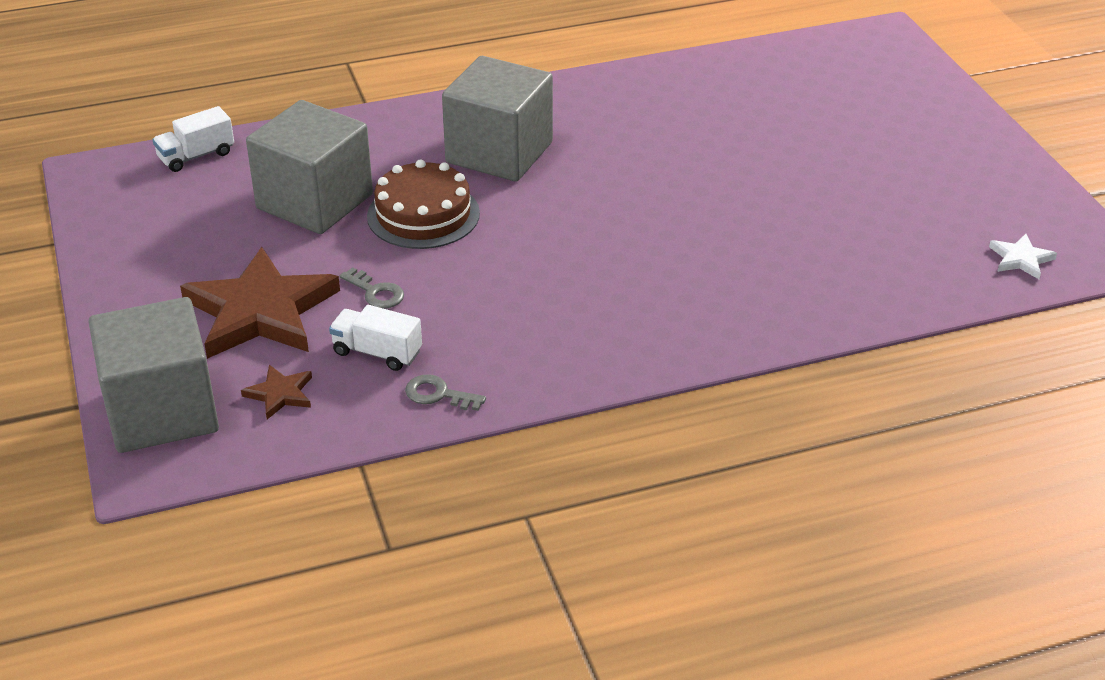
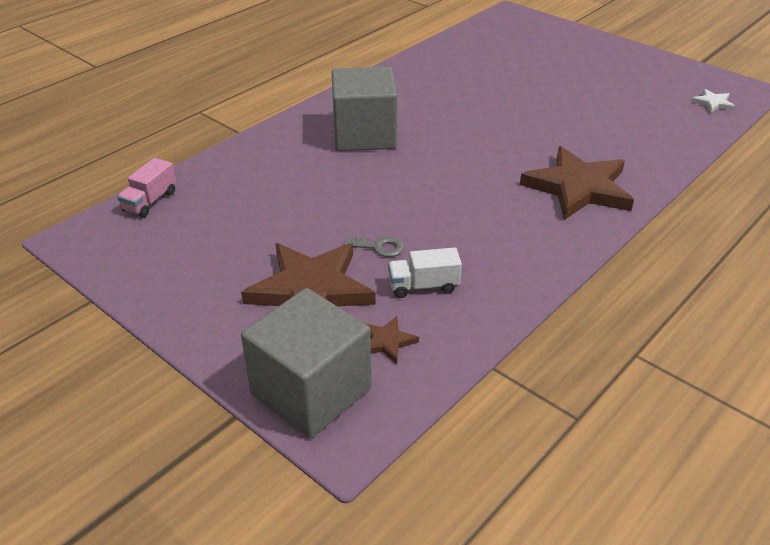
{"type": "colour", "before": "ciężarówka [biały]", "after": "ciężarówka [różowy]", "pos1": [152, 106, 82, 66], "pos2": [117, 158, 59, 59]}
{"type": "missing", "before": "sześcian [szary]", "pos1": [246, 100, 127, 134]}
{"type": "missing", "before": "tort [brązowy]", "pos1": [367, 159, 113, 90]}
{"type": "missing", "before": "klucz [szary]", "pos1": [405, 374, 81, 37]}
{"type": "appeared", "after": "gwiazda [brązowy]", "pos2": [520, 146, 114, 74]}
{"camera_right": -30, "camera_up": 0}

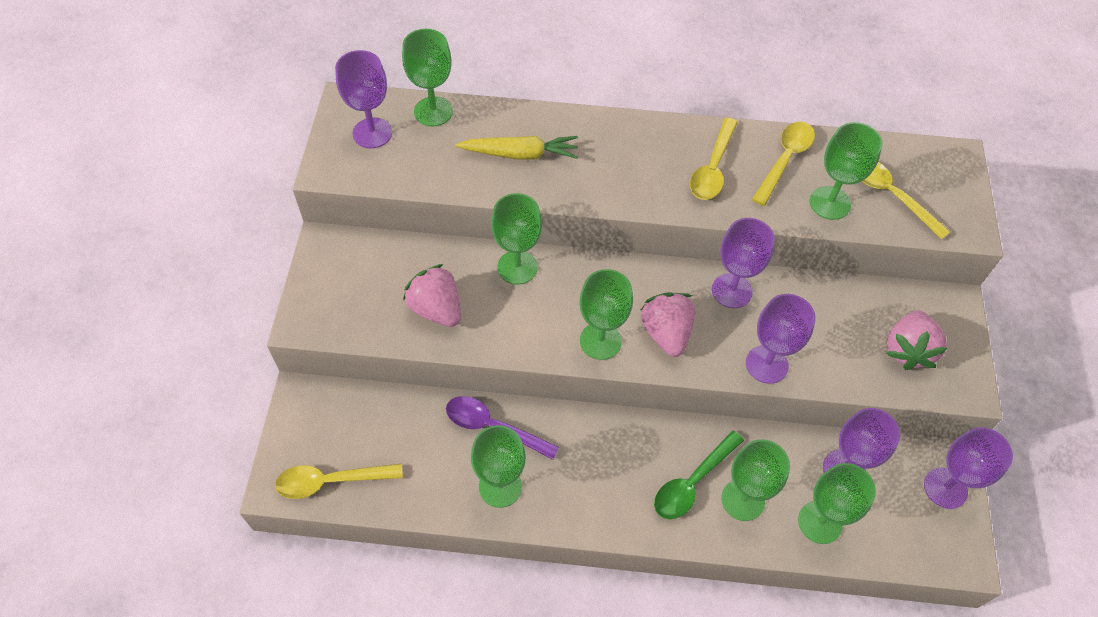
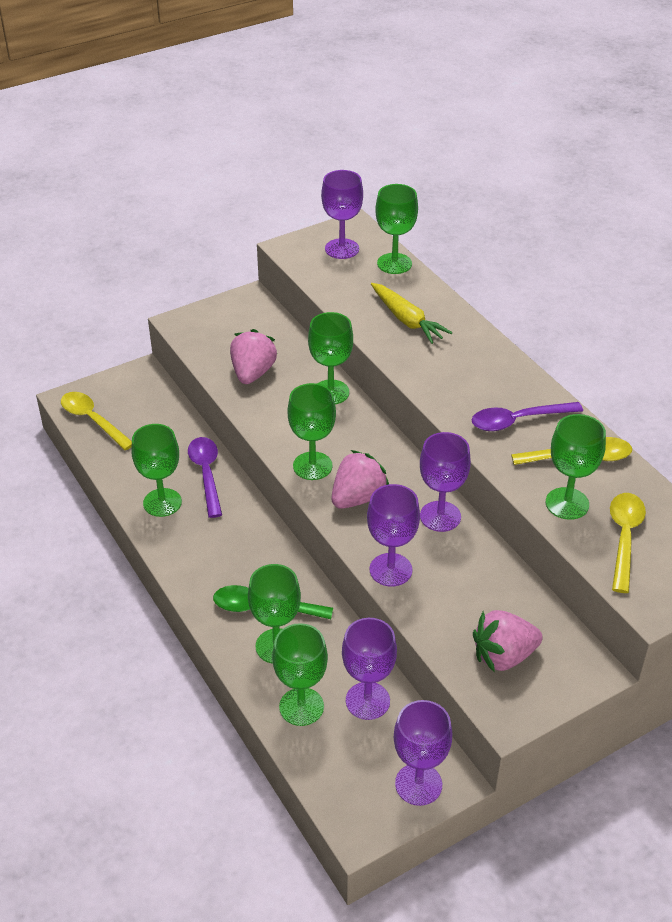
{"type": "colour", "before": "łyżka [żółty]", "after": "łyżka [fioletowy]", "pos1": [690, 118, 48, 82], "pos2": [472, 402, 111, 29]}
{"camera_right": 55, "camera_up": -15}

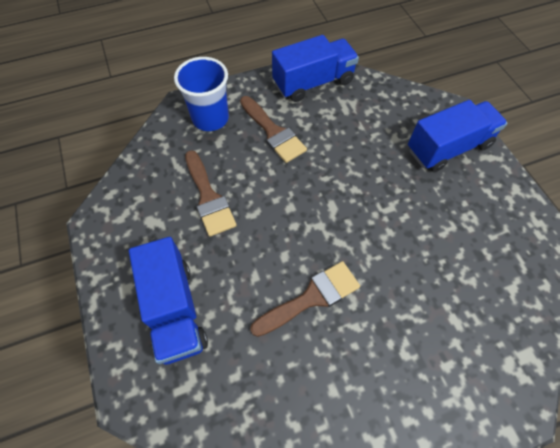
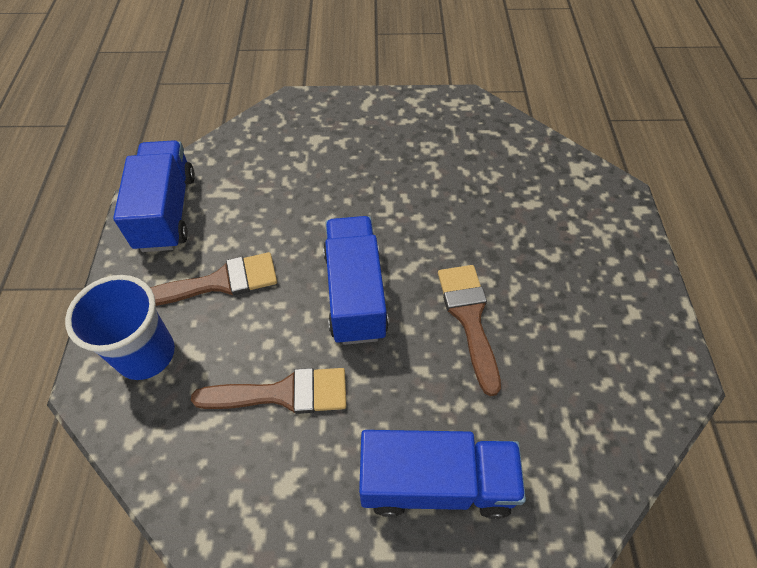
{"type": "relocated", "before": "ciężarówka [niebieski]", "pos1": [408, 100, 100, 72], "pos2": [323, 216, 66, 129]}
{"camera_right": -70, "camera_up": -5}

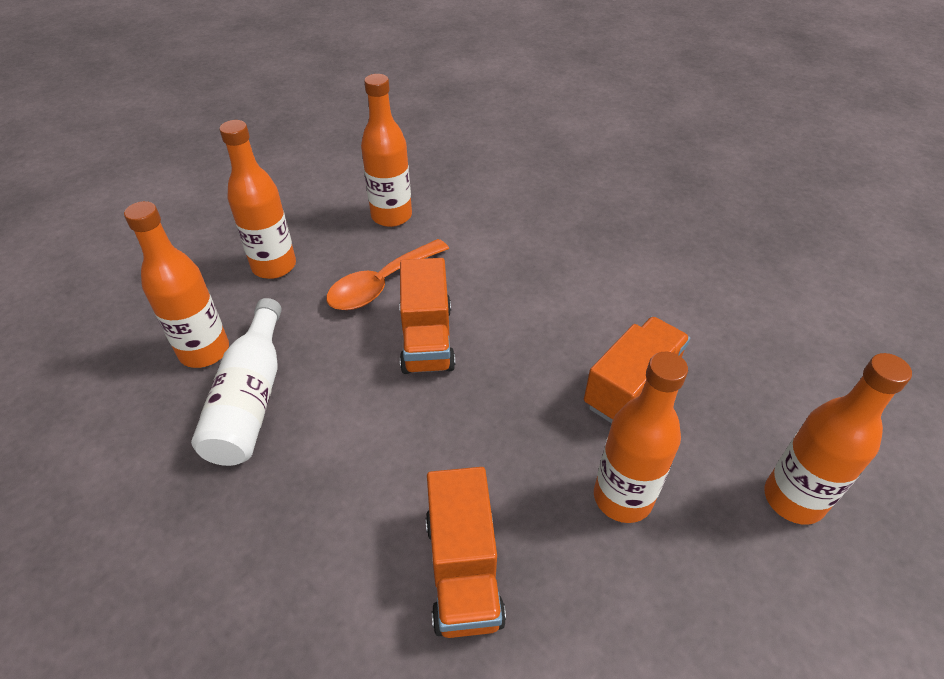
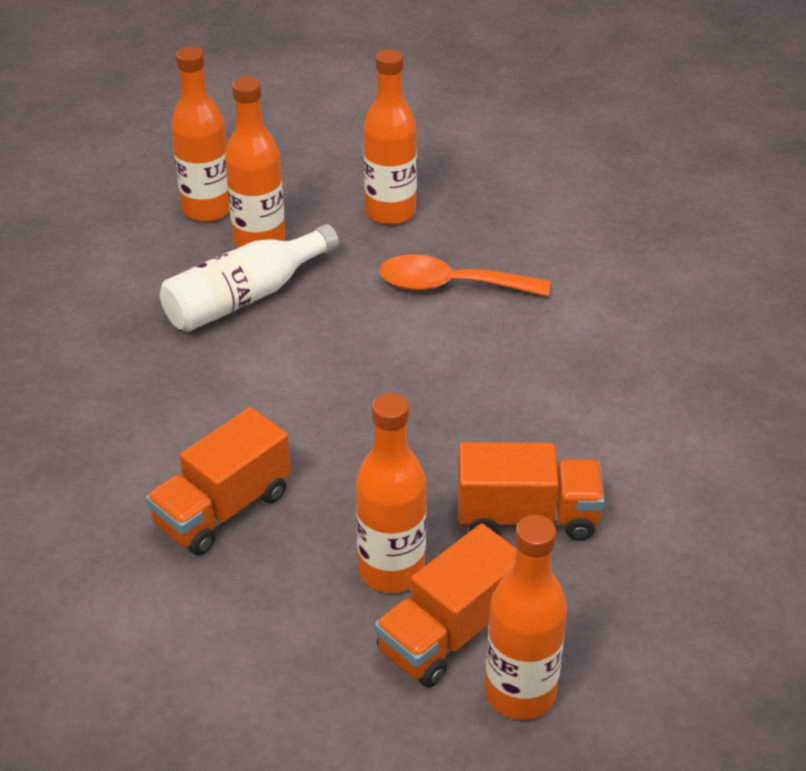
{"type": "relocated", "before": "butelka [pomarańczowy]", "pos1": [361, 74, 51, 153], "pos2": [171, 46, 59, 176]}
{"type": "relocated", "before": "ciężarówka [pomarańczowy]", "pos1": [399, 258, 56, 116], "pos2": [375, 524, 142, 164]}
{"camera_right": 50, "camera_up": -5}

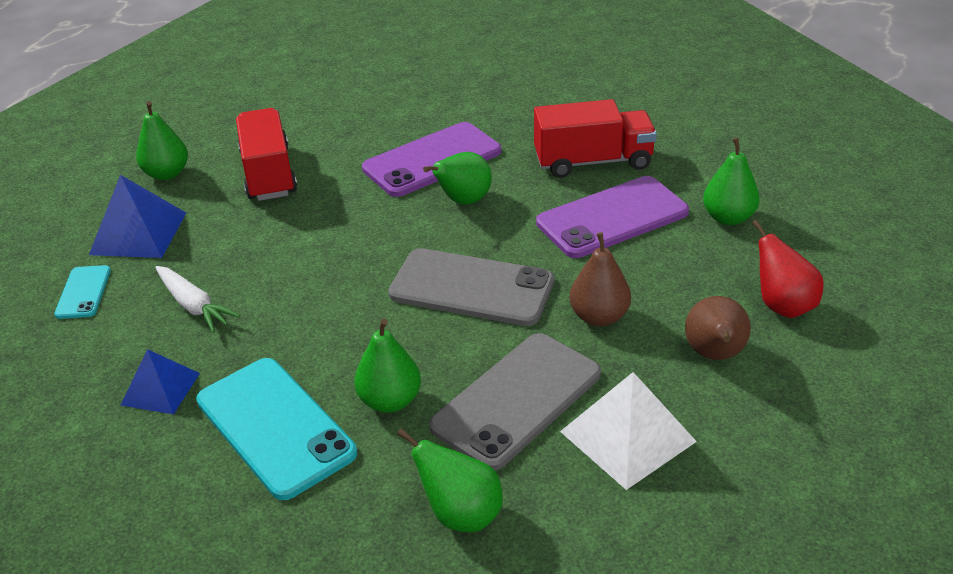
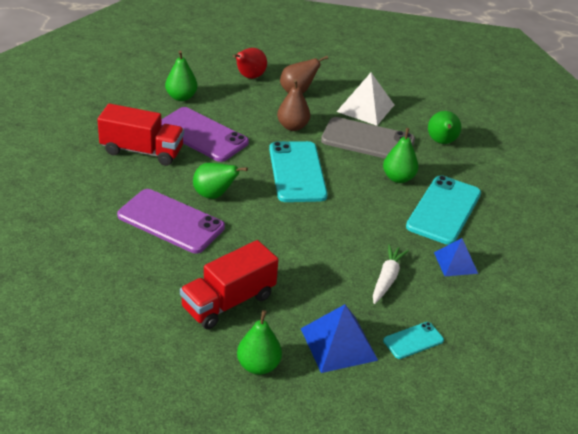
{"type": "colour", "before": "telefon [szary]", "after": "telefon [turkusowy]", "pos1": [388, 248, 166, 78], "pos2": [269, 141, 59, 61]}
{"type": "spun", "before": "ciężarówka [czerwony]", "pos1": [534, 99, 123, 79], "pos2": [97, 103, 87, 63], "turn": 135}
{"camera_right": -120, "camera_up": 0}

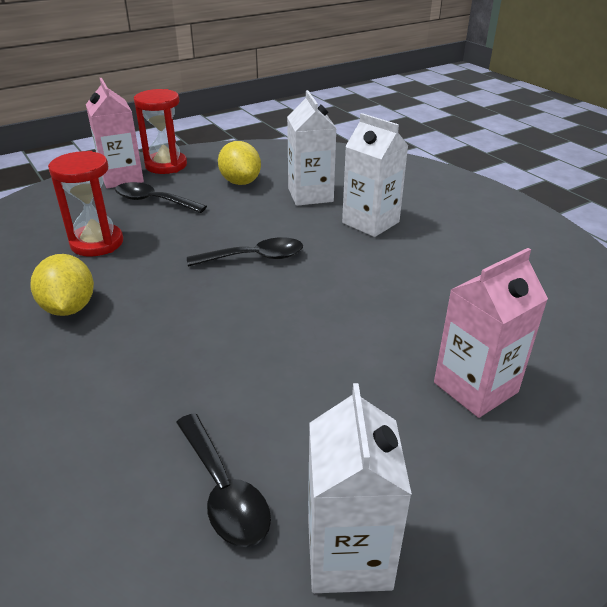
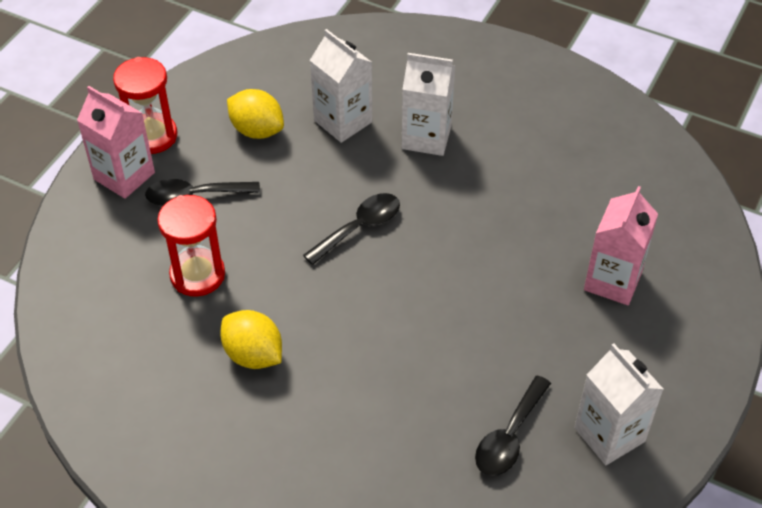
{"type": "spun", "before": "łyżka [czarny]", "pos1": [176, 413, 95, 134], "pos2": [475, 376, 76, 100], "turn": 90}
{"camera_right": -30, "camera_up": 15}

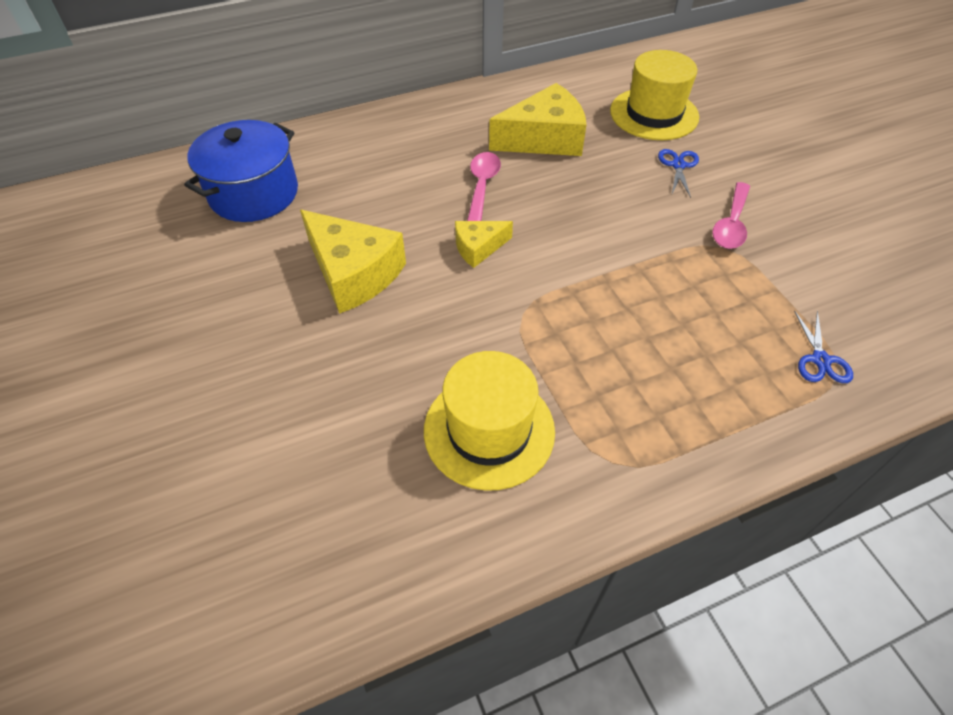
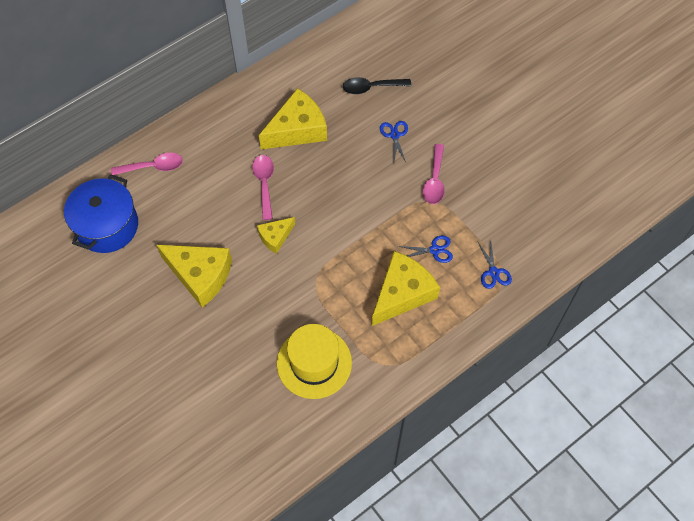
{"type": "exchanged", "before": "kapelusz [żółty]", "after": "łyżka [czarny]", "pos1": [610, 50, 89, 90], "pos2": [343, 77, 68, 17]}
{"type": "appeared", "after": "łyżka [różowy]", "pos2": [111, 153, 72, 22]}
{"type": "appeared", "after": "ser [żółty]", "pos2": [372, 251, 68, 75]}
{"type": "appeared", "after": "nożyczki [niebieski]", "pos2": [398, 235, 55, 28]}
{"camera_right": -15, "camera_up": 10}

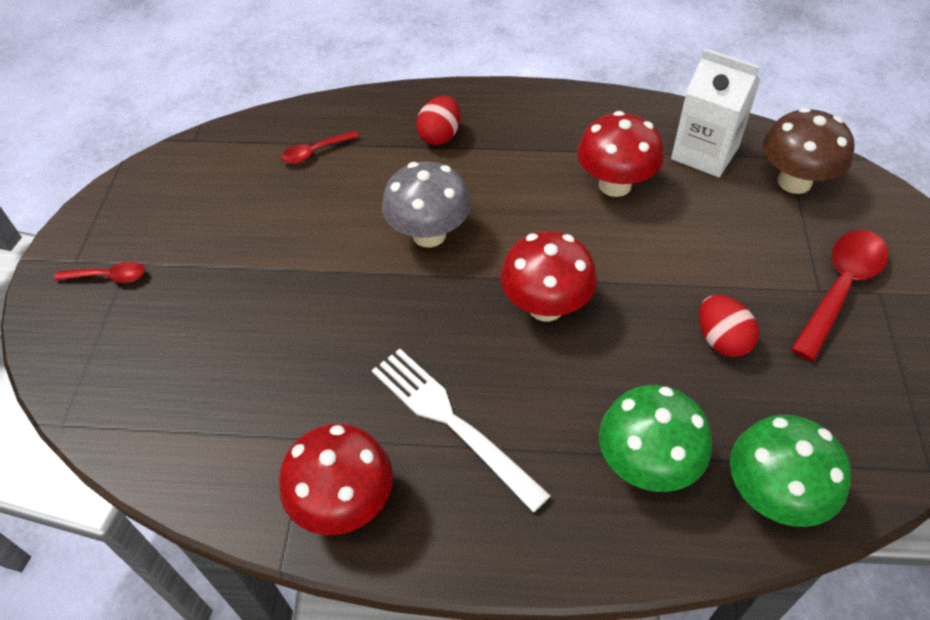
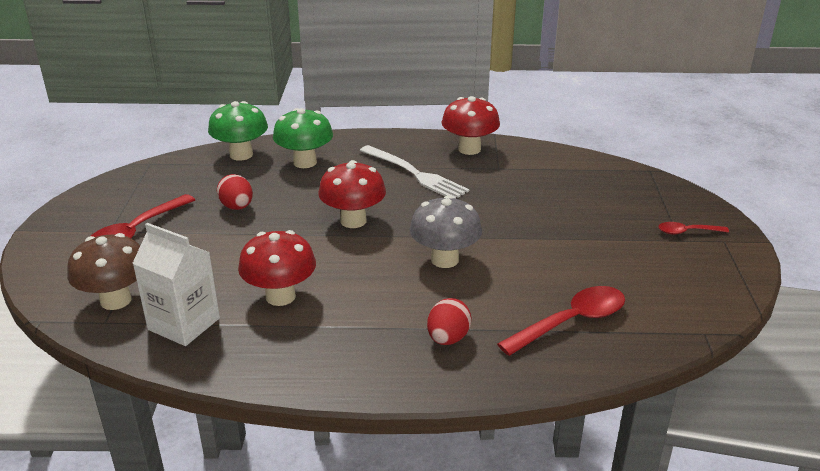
{"type": "size", "before": "łyżka [czerwony]", "pos1": [281, 131, 78, 33], "pos2": [497, 286, 128, 70], "scale": 1.85}
{"camera_right": 175, "camera_up": -20}

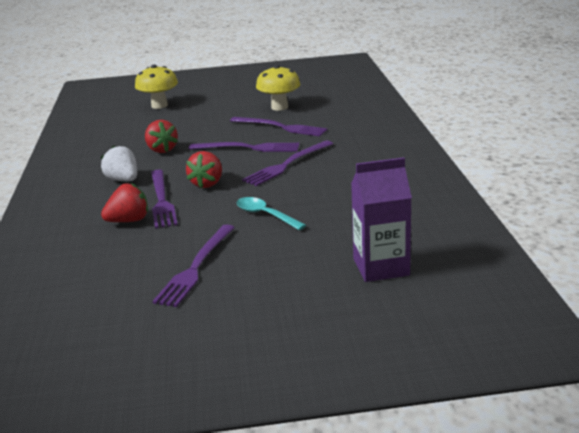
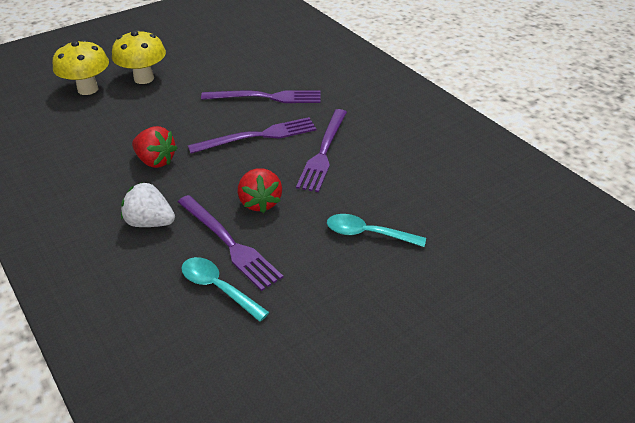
{"type": "exchanged", "before": "truskawka [czerwony]", "after": "łyżka [turkusowy]", "pos1": [101, 183, 47, 39], "pos2": [181, 257, 88, 65]}
{"type": "missing", "before": "widelec [fioletowy]", "pos1": [152, 225, 83, 82]}
{"type": "relocated", "before": "grzyb [żółty]", "pos1": [256, 65, 45, 46], "pos2": [112, 30, 54, 54]}
{"type": "missing", "before": "karton mleka [fioletowy]", "pos1": [351, 157, 61, 125]}
{"camera_right": -30, "camera_up": 15}

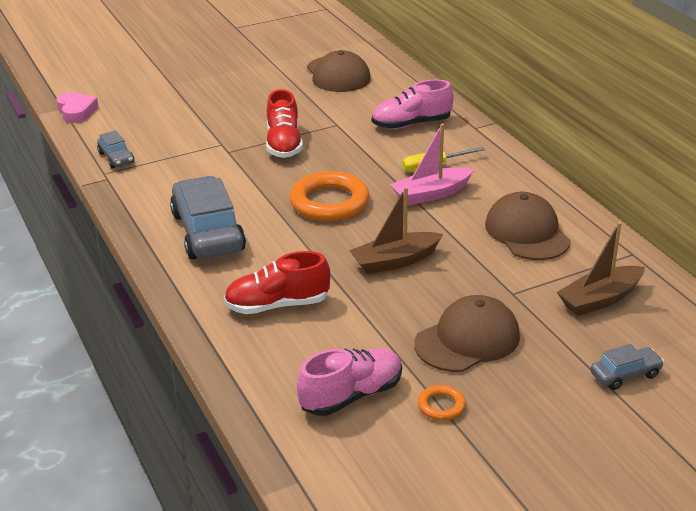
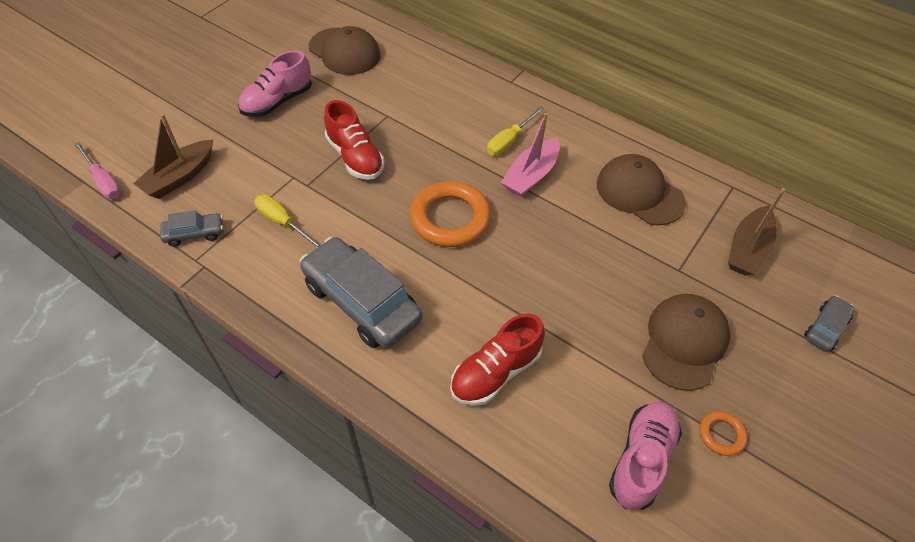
{"type": "exchanged", "before": "serce [różowy]", "after": "śrubokręt [różowy]", "pos1": [56, 92, 43, 31], "pos2": [74, 142, 47, 57]}
{"type": "spun", "before": "samochód [szary]", "pos1": [97, 130, 37, 39], "pos2": [160, 210, 63, 37], "turn": -45}
{"type": "relocated", "before": "łódka [brązowy]", "pos1": [349, 187, 94, 87], "pos2": [133, 114, 80, 85]}
{"type": "relocated", "before": "but [różowy]", "pos1": [372, 79, 81, 50], "pos2": [238, 50, 74, 67]}
{"type": "appeared", "after": "śrubokręt [żółty]", "pos2": [254, 195, 68, 53]}
{"camera_right": -30, "camera_up": 20}

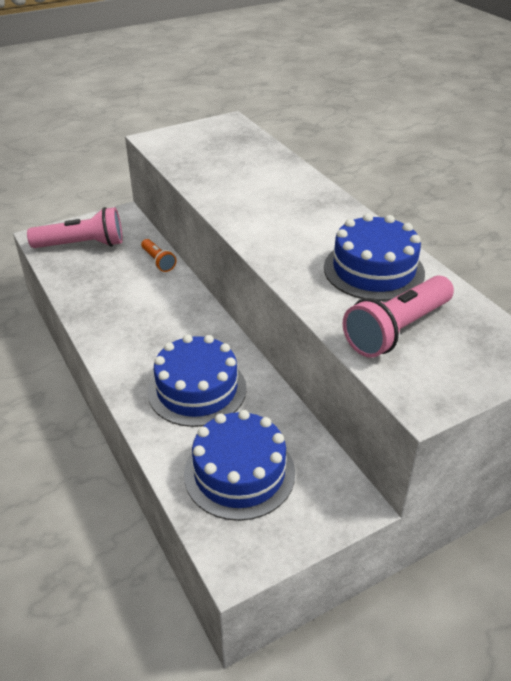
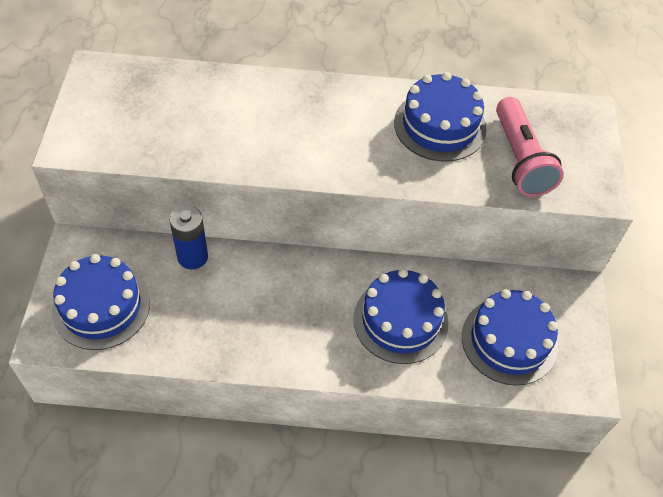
{"type": "exchanged", "before": "latarka [różowy]", "after": "tort [niebieski]", "pos1": [27, 207, 96, 41], "pos2": [52, 254, 98, 96]}
{"type": "exchanged", "before": "latarka [pomarańczowy]", "after": "bateria [niebieski]", "pos1": [141, 239, 35, 33], "pos2": [169, 206, 39, 64]}
{"camera_right": -60, "camera_up": 15}

